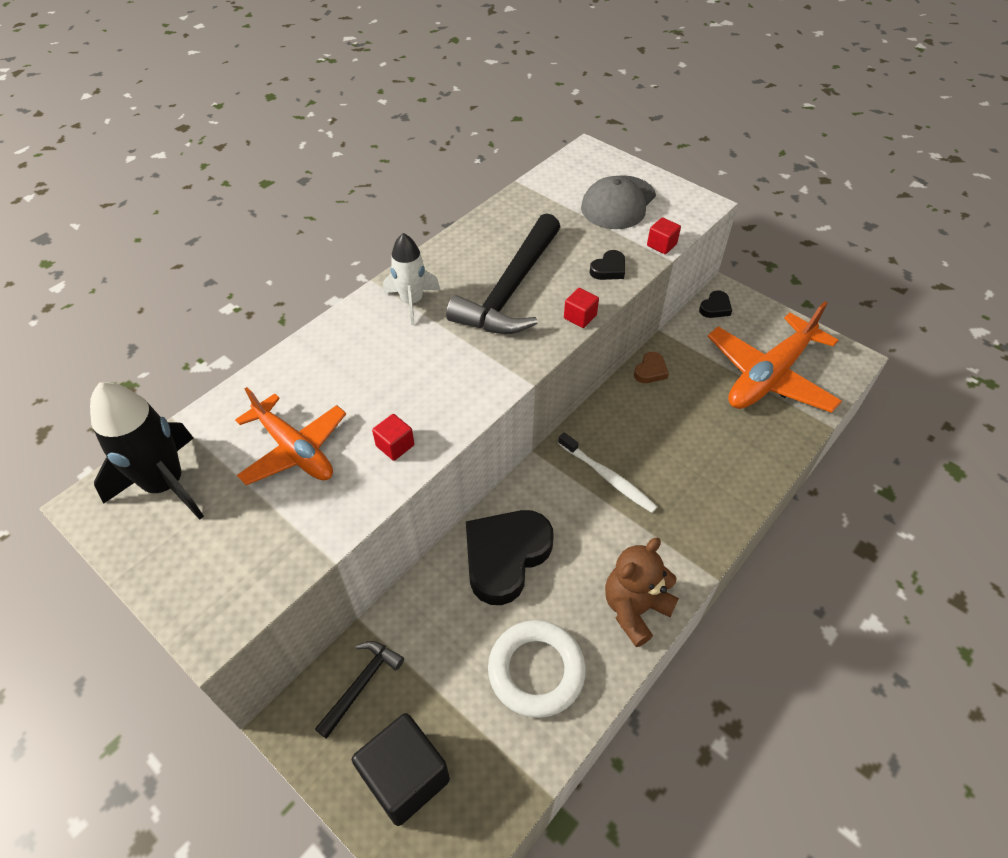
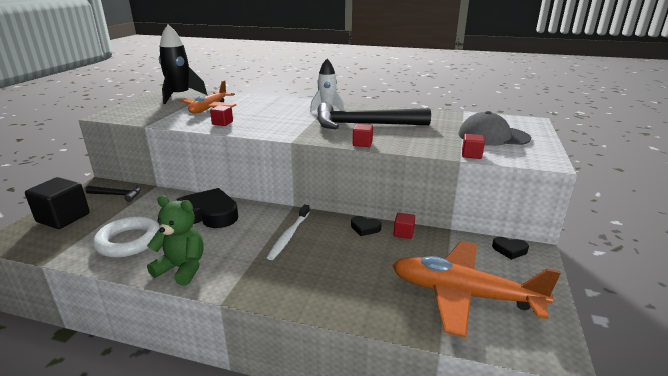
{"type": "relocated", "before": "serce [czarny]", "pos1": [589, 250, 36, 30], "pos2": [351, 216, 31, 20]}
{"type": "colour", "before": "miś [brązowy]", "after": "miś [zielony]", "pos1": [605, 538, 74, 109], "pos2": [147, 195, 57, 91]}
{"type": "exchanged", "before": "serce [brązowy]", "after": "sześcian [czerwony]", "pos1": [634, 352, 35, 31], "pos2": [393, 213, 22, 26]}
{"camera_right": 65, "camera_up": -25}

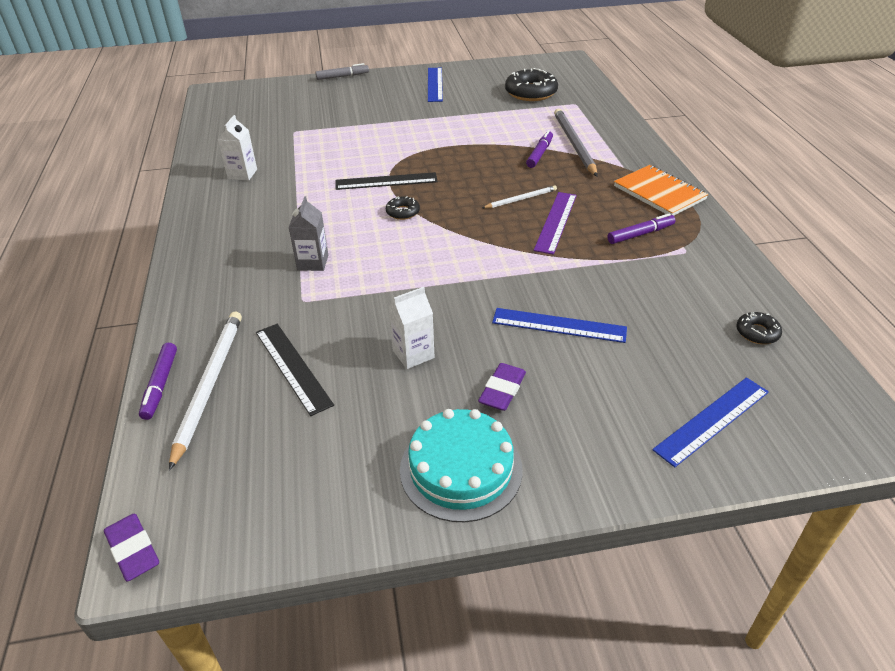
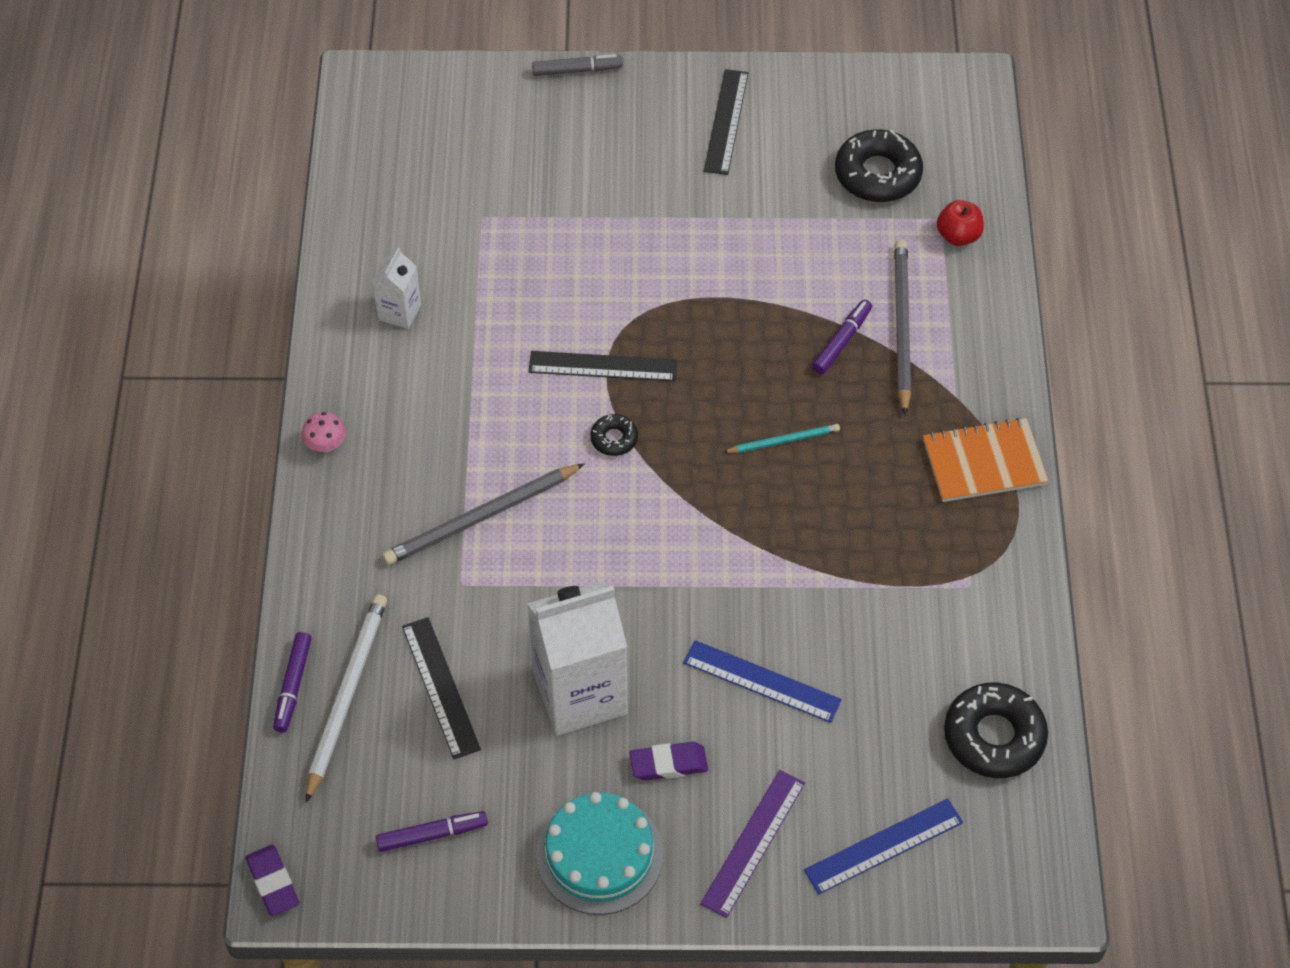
{"type": "exchanged", "before": "karton mleka [szary]", "after": "ołówek [szary]", "pos1": [288, 196, 40, 75], "pos2": [382, 463, 203, 102]}
{"type": "size", "before": "karton mleka [biały]", "pos1": [389, 287, 46, 82], "pos2": [527, 581, 101, 155], "scale": 2.04}
{"type": "colour", "before": "linijka [niebieski]", "after": "linijka [czarny]", "pos1": [428, 68, 15, 34], "pos2": [704, 69, 44, 106]}
{"type": "spun", "before": "gumka do mazania [fioletowy]", "pos1": [478, 363, 48, 48], "pos2": [629, 742, 79, 39], "turn": 45}
{"type": "colour", "before": "ołówek [biały]", "after": "ołówek [turkusowy]", "pos1": [482, 185, 75, 23], "pos2": [723, 424, 117, 29]}
{"type": "relocated", "before": "linijka [fioletowy]", "pos1": [534, 192, 43, 63], "pos2": [700, 770, 105, 148]}
{"type": "relocated", "before": "flamaster [fioletowy]", "pos1": [607, 213, 69, 31], "pos2": [376, 811, 112, 41]}
{"type": "spun", "before": "zeszyt [pomarańczowy]", "pos1": [614, 165, 94, 51], "pos2": [923, 417, 125, 85], "turn": -75}
{"type": "size", "before": "donut [czarny]", "pos1": [736, 312, 46, 32], "pos2": [944, 683, 104, 95], "scale": 1.99}
{"type": "appeared", "after": "grzyb [różowy]", "pos2": [302, 412, 44, 40]}
{"type": "appeared", "after": "jabłko [czerwony]", "pos2": [937, 200, 47, 46]}
{"camera_right": 10, "camera_up": 15}

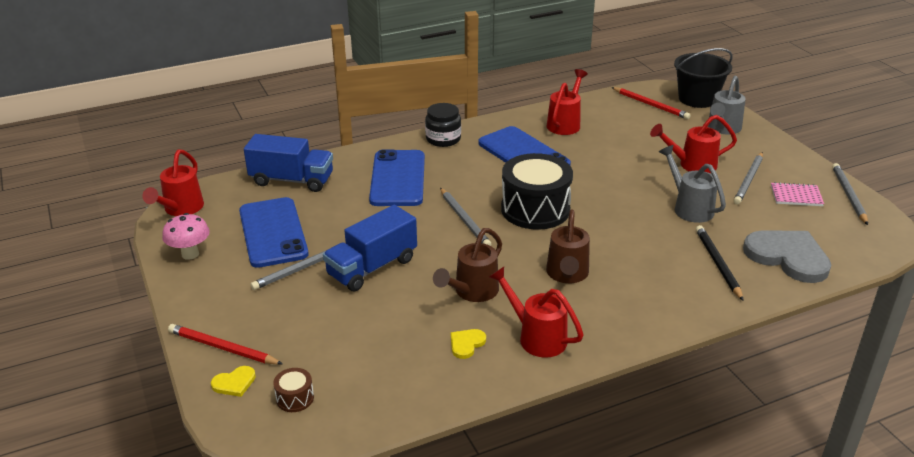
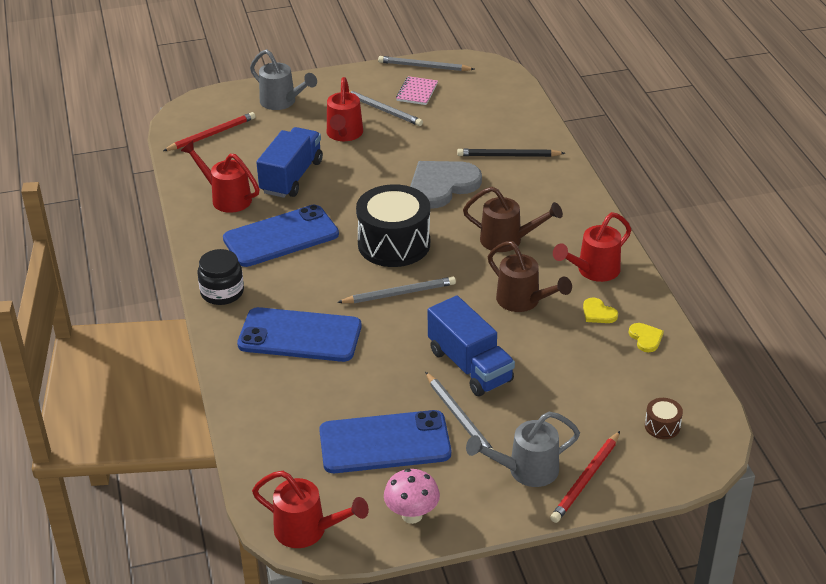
{"type": "relocated", "before": "serce [żółty]", "pos1": [211, 366, 45, 31], "pos2": [629, 323, 35, 29]}
{"type": "relocated", "before": "ciężarówka [niebieski]", "pos1": [244, 134, 89, 58], "pos2": [256, 127, 67, 71]}
{"type": "relocated", "before": "konewka [szary]", "pos1": [659, 145, 67, 78], "pos2": [466, 412, 114, 75]}
{"type": "missing", "before": "wiadro [czarny]", "pos1": [674, 48, 59, 60]}
{"type": "relocated", "before": "serce [szary]", "pos1": [743, 230, 88, 53], "pos2": [410, 161, 72, 48]}
{"camera_right": -80, "camera_up": 5}

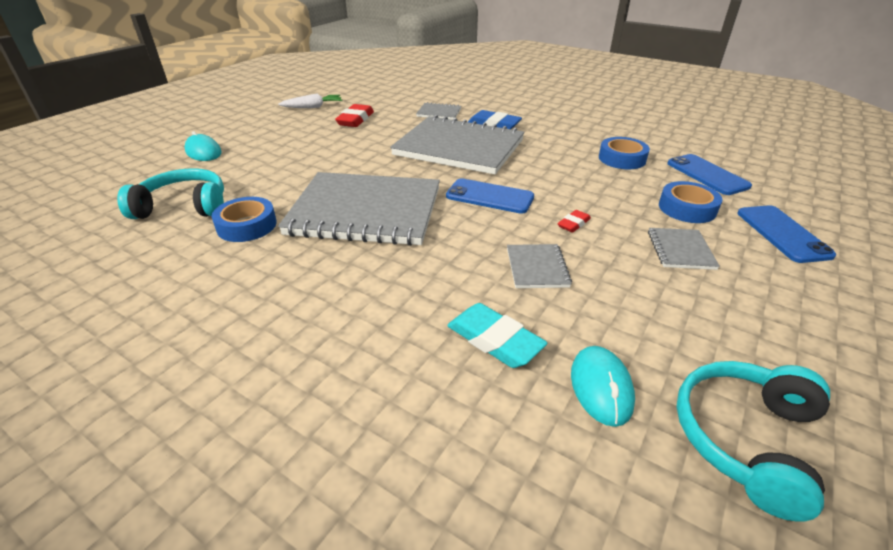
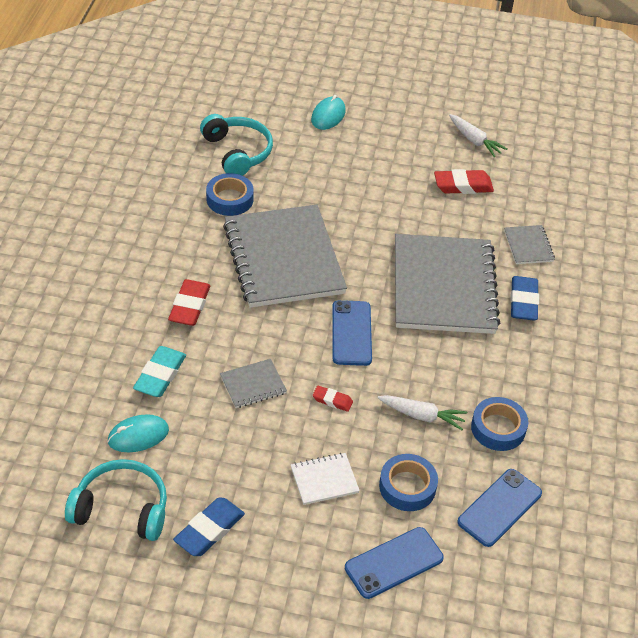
{"type": "colour", "before": "zeszyt [szary]", "after": "zeszyt [biały]", "pos1": [648, 228, 72, 42], "pos2": [291, 453, 69, 52]}
{"type": "appeared", "after": "gumka do mazania [czerwony]", "pos2": [168, 279, 42, 47]}
{"type": "appeared", "after": "gumka do mazania [niebieski]", "pos2": [173, 497, 72, 59]}
{"type": "appeared", "after": "marchewka [biały]", "pos2": [378, 395, 89, 35]}
{"camera_right": 65, "camera_up": 10}

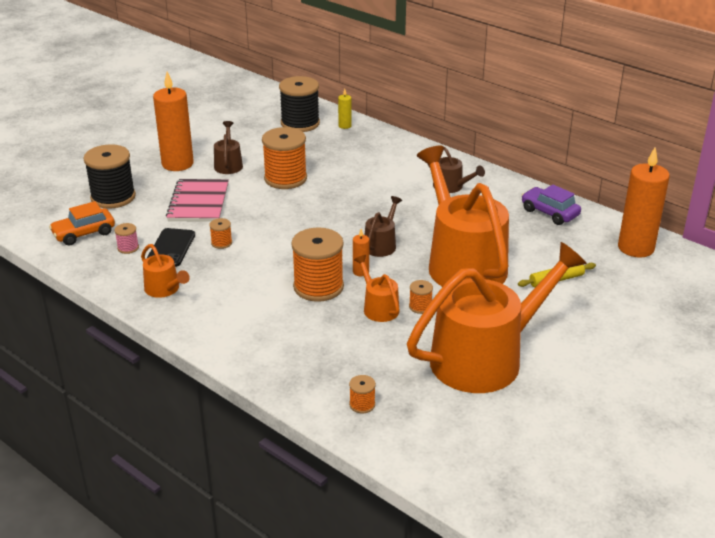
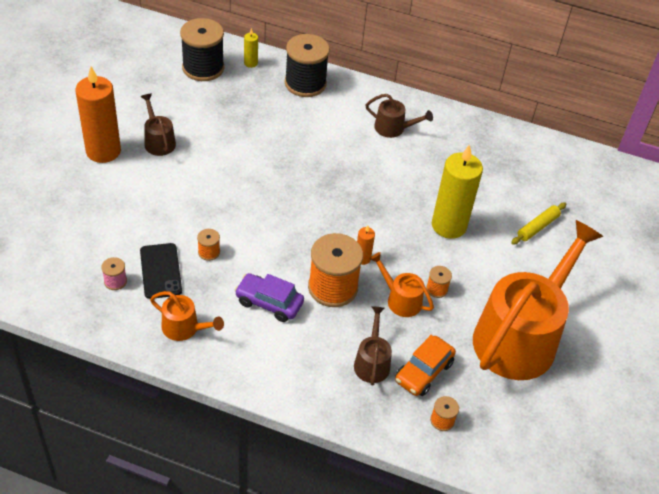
{"type": "relocated", "before": "samochód [pomarańczowy]", "pos1": [49, 201, 66, 44], "pos2": [395, 335, 61, 61]}
{"type": "relocated", "before": "szpulka [czarny]", "pos1": [83, 144, 53, 65], "pos2": [285, 34, 45, 63]}
{"type": "missing", "before": "zeszyt [różowy]", "pos1": [166, 179, 63, 43]}
{"type": "missing", "before": "szpulka [pomarańczowy]", "pos1": [262, 127, 45, 62]}
{"type": "relocated", "before": "konewka [brązowy]", "pos1": [365, 196, 37, 61], "pos2": [354, 306, 38, 79]}
{"type": "exchanged", "before": "konewka [pomarańczowy]", "after": "świeca [żółty]", "pos1": [417, 146, 92, 141], "pos2": [432, 144, 51, 95]}
{"type": "relocated", "before": "samochód [fioletowy]", "pos1": [521, 184, 60, 41], "pos2": [235, 273, 69, 49]}
{"type": "missing", "before": "świeca [pomarańczowy]", "pos1": [618, 147, 52, 110]}
{"camera_right": -25, "camera_up": 15}

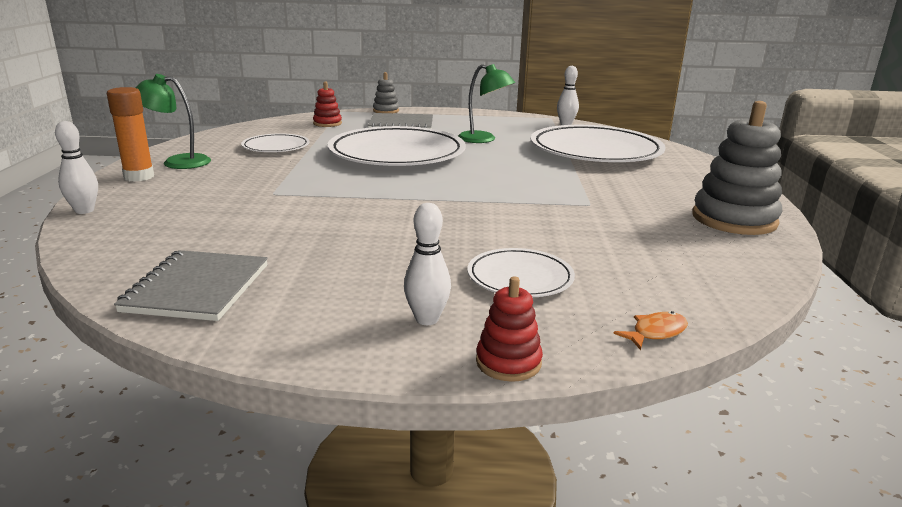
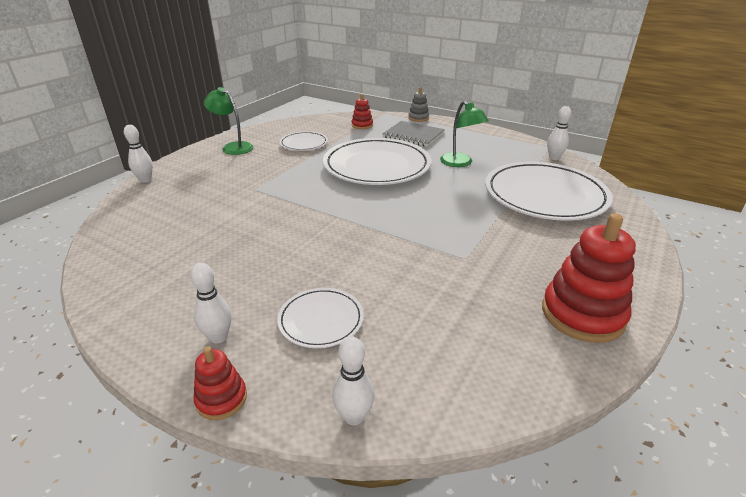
{"type": "missing", "before": "klej w sztyfcie [pomarańczowy]", "pos1": [107, 87, 47, 95]}
{"type": "missing", "before": "zeszyt [szary]", "pos1": [114, 250, 154, 71]}
{"type": "exchanged", "before": "ryba [pomarańczowy]", "after": "kręgiel [biały]", "pos1": [613, 311, 75, 39], "pos2": [332, 337, 42, 89]}
{"type": "colour", "before": "zabawka nakładanka [szary]", "after": "zabawka nakładanka [czerwony]", "pos1": [692, 101, 90, 134], "pos2": [542, 213, 94, 130]}
{"camera_right": 30, "camera_up": 10}

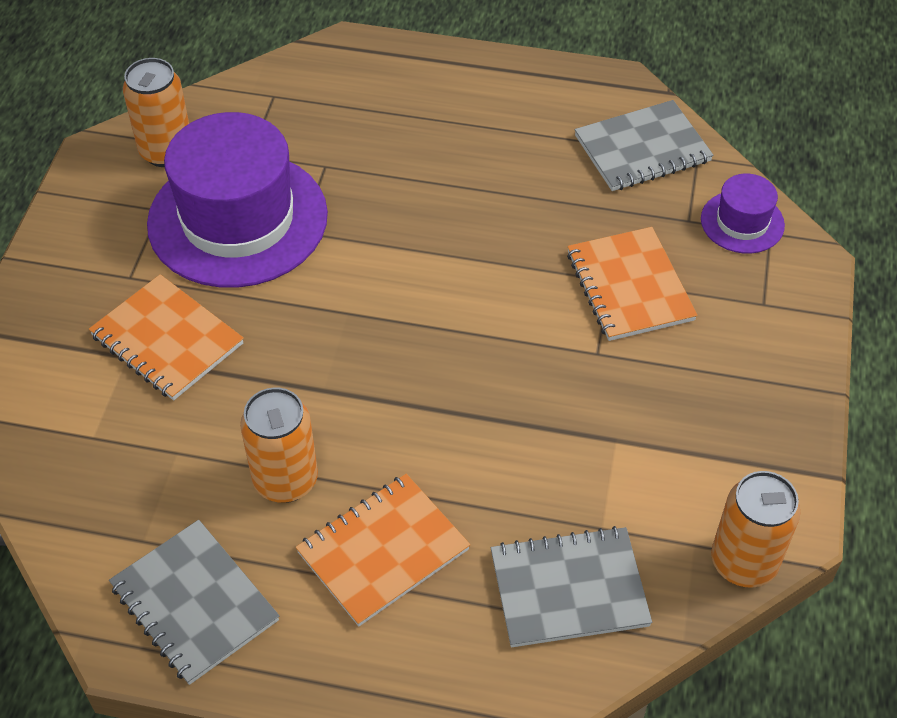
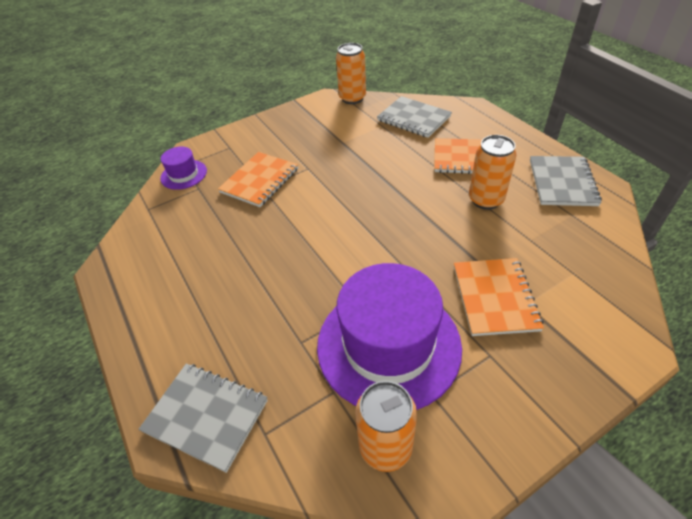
{"type": "relocated", "before": "zeszyt [szary]", "pos1": [575, 100, 138, 91], "pos2": [138, 363, 130, 110]}
{"camera_right": -130, "camera_up": -5}

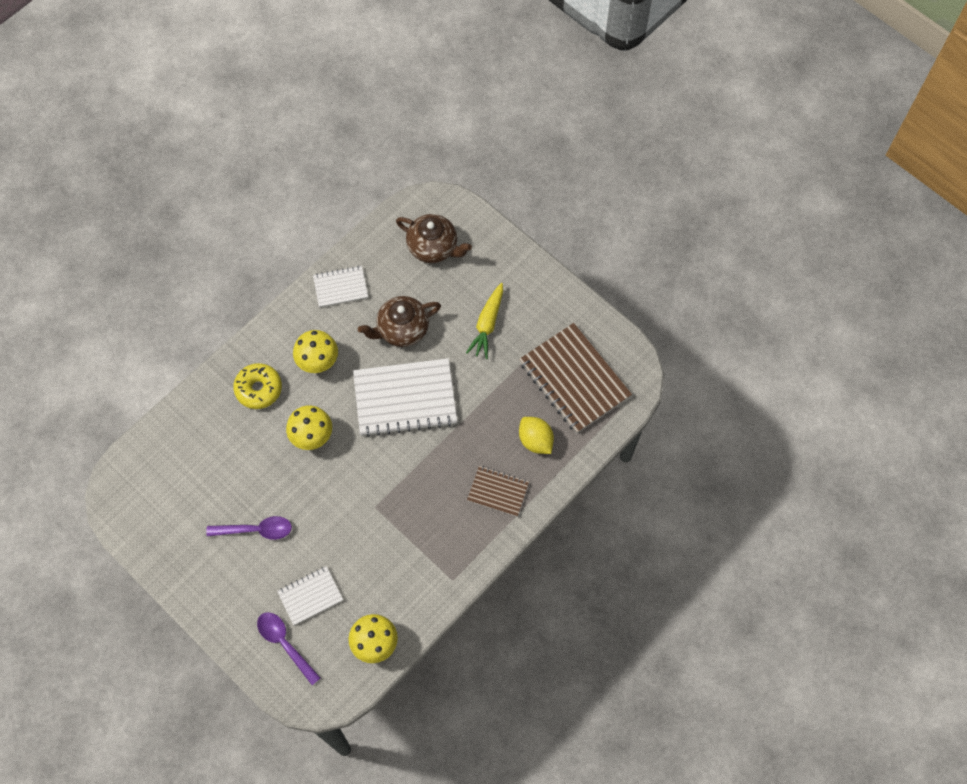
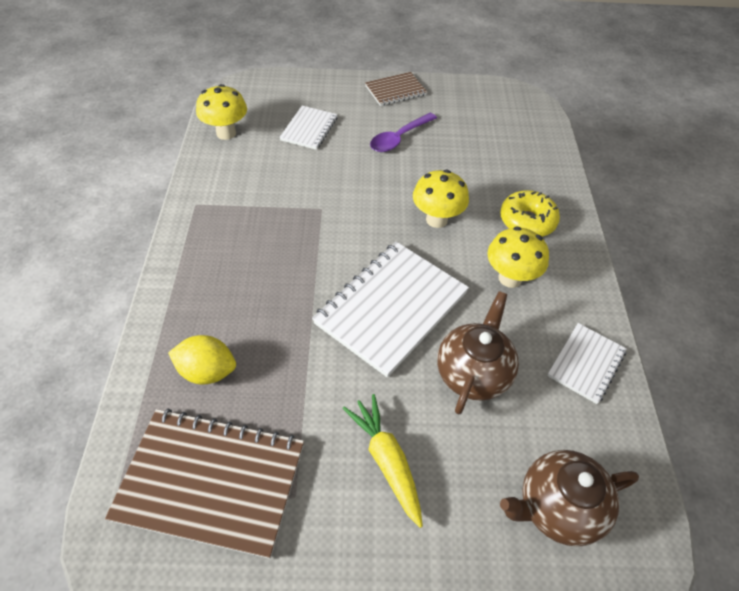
{"type": "missing", "before": "łyżka [fioletowy]", "pos1": [257, 612, 64, 73]}
{"type": "relocated", "before": "zeszyt [brązowy]", "pos1": [467, 466, 62, 51], "pos2": [365, 72, 62, 34]}
{"camera_right": 135, "camera_up": -15}

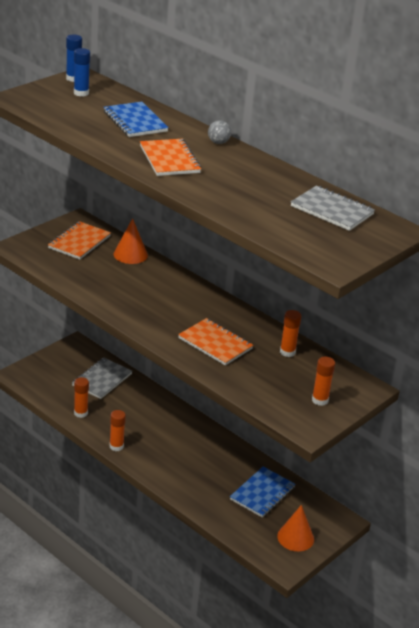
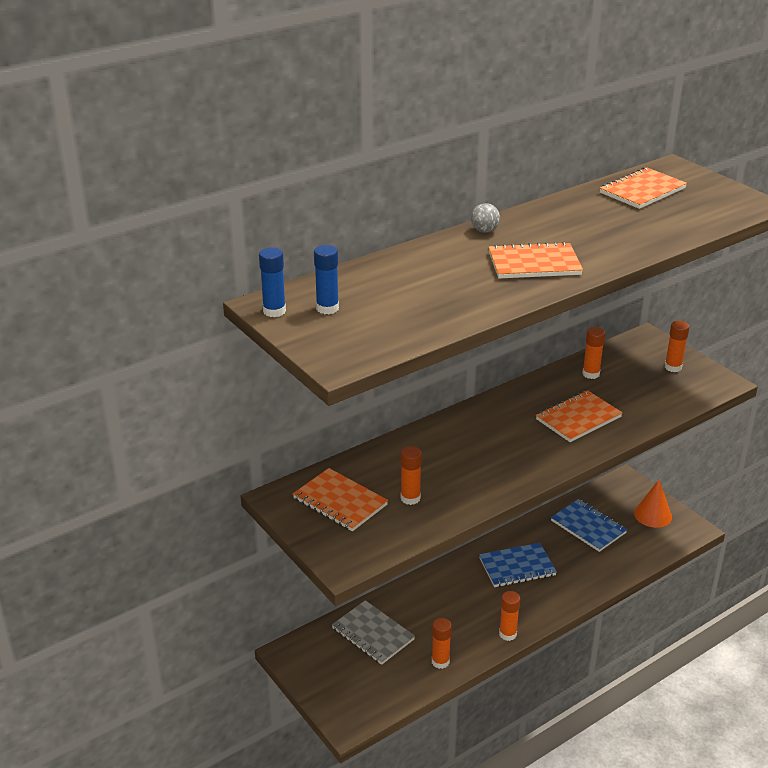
{"type": "relocated", "before": "zeszyt [niebieski]", "pos1": [104, 102, 65, 35], "pos2": [479, 543, 78, 44]}
{"type": "missing", "before": "stożek [pomarańczowy]", "pos1": [114, 218, 34, 46]}
{"type": "colour", "before": "zeszyt [szary]", "after": "zeszyt [pomarańczowy]", "pos1": [291, 186, 84, 45], "pos2": [600, 167, 87, 42]}
{"type": "appeared", "after": "klej w sztyfcie [pomarańczowy]", "pos2": [401, 446, 21, 59]}
{"camera_right": -75, "camera_up": 0}

